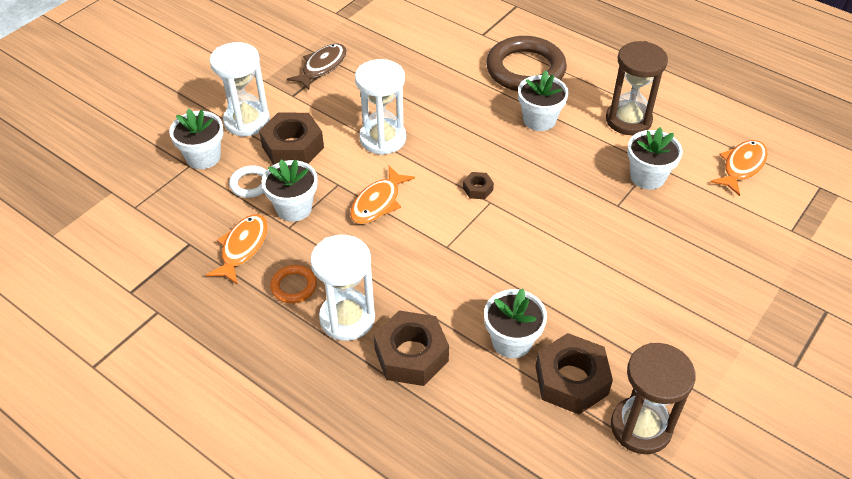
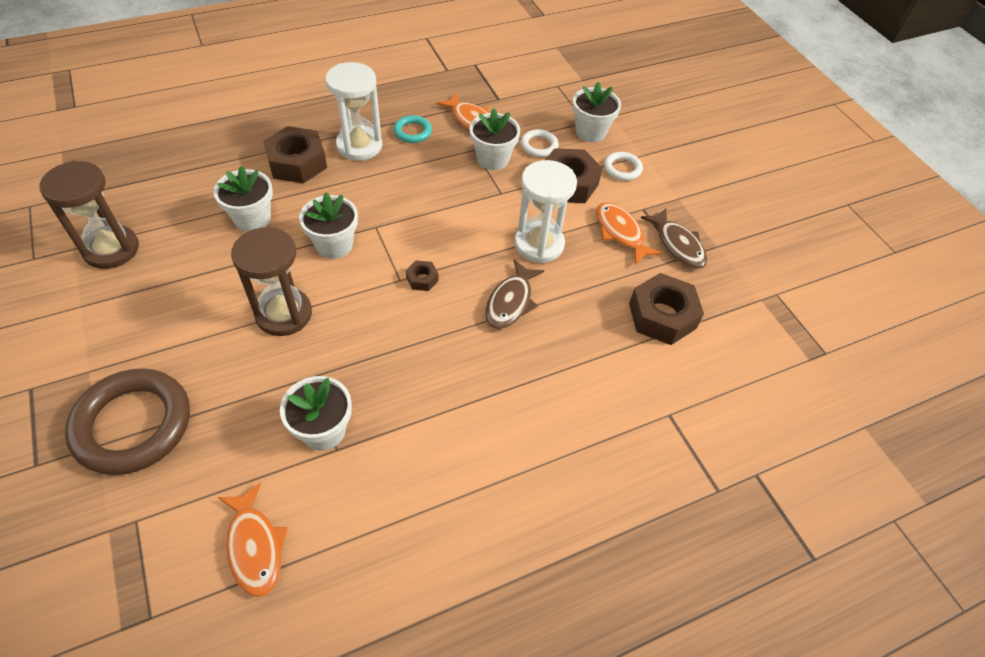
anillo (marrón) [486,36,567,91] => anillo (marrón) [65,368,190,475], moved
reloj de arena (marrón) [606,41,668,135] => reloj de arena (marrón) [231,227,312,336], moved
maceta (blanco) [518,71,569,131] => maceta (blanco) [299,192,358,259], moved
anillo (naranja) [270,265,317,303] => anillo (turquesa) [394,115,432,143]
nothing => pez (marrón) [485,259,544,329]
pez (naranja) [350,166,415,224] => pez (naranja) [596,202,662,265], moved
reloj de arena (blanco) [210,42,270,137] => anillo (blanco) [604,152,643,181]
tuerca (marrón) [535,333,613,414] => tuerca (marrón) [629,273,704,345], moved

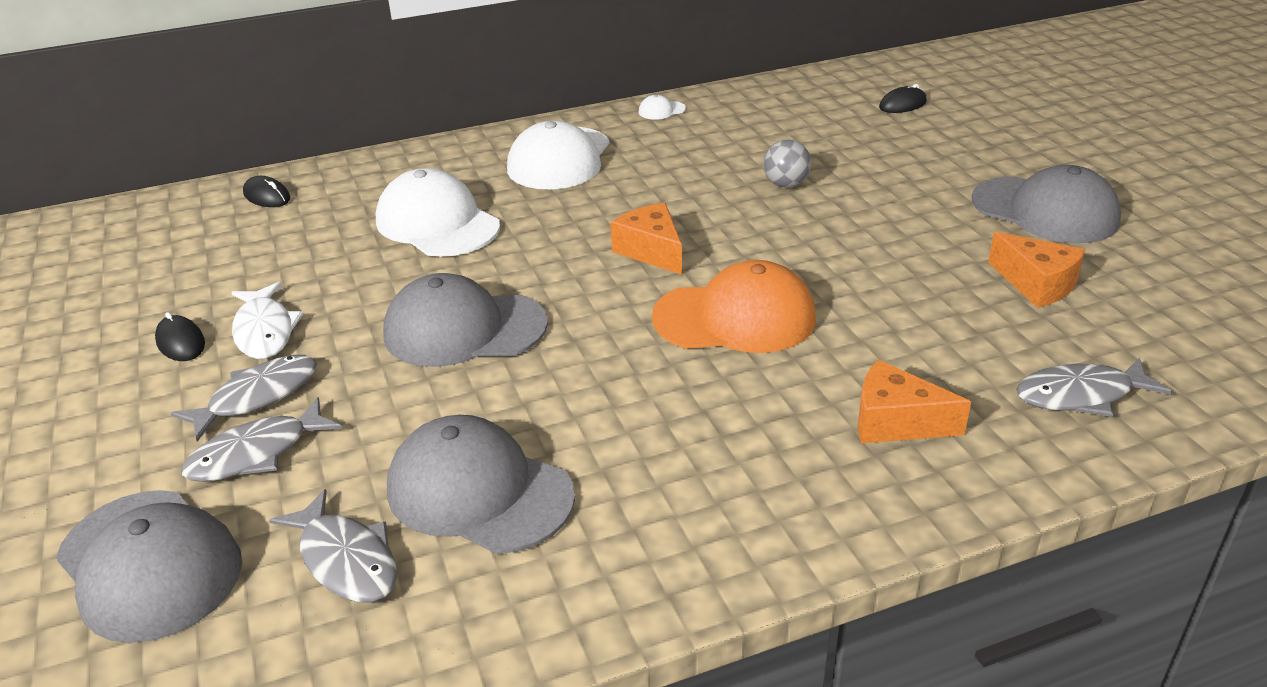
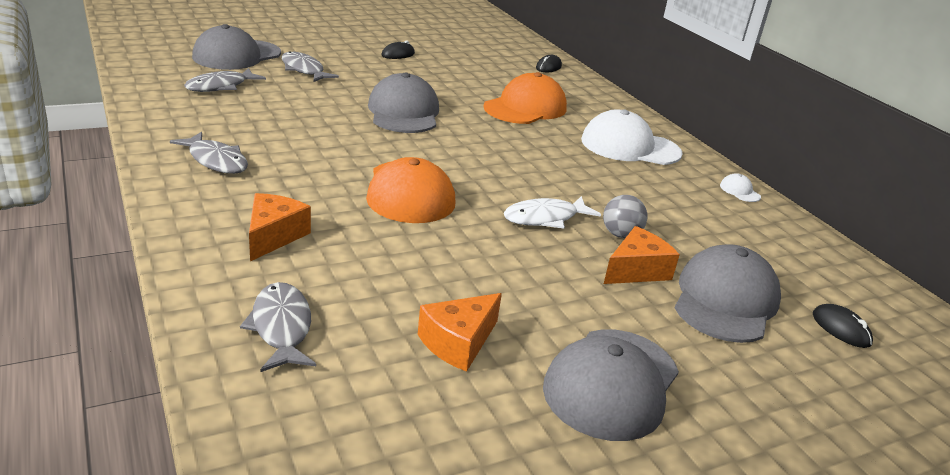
pez (gris) [170,355,317,441] => pez (gris) [170,132,248,174], moved
gorra (blanco) [376,168,500,257] => gorra (naranja) [483,72,567,124]
pez (blanco) [231,282,304,359] => pez (blanco) [504,196,601,229], moved
queso (naranja) [610,203,682,275] => queso (naranja) [604,226,680,284], moved
gorra (gris) [387,415,575,554] => gorra (gris) [675,244,781,343], moved

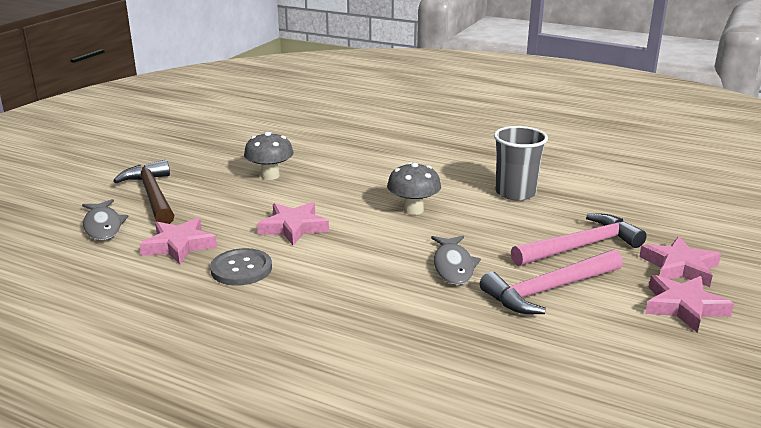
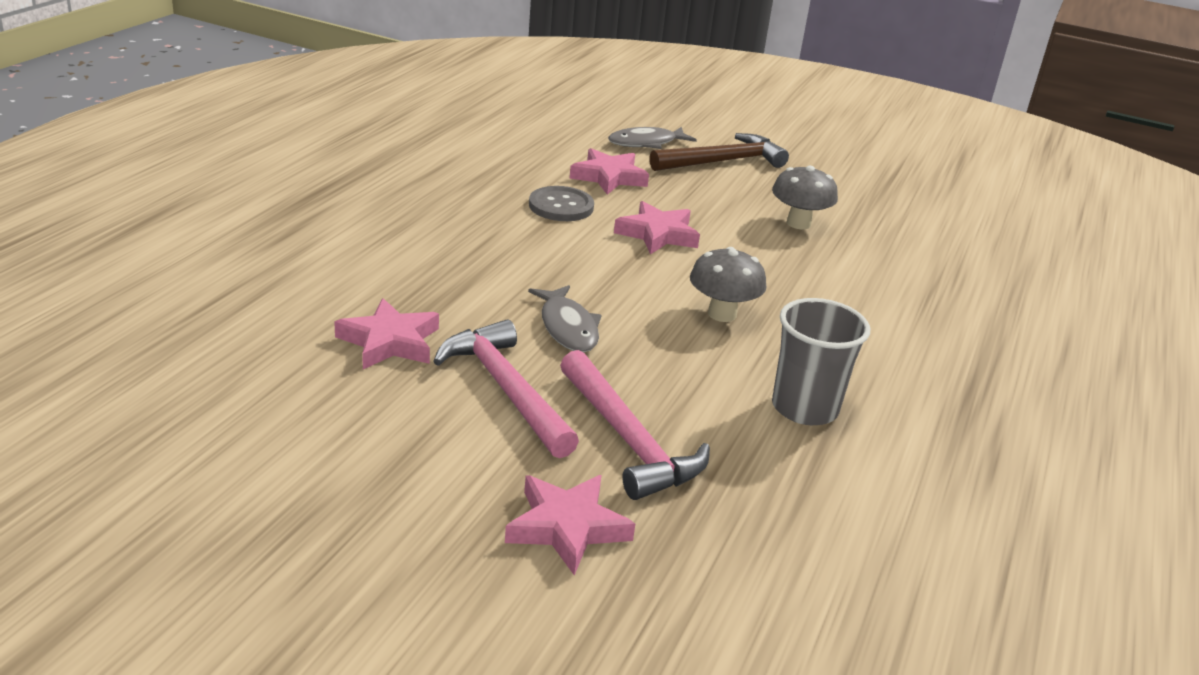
estrella (rosa) [645,275,734,333] => estrella (rosa) [334,298,439,369], moved
pez (gris) [431,236,481,285] => pez (gris) [528,285,601,352], 105 degrees counterclockwise

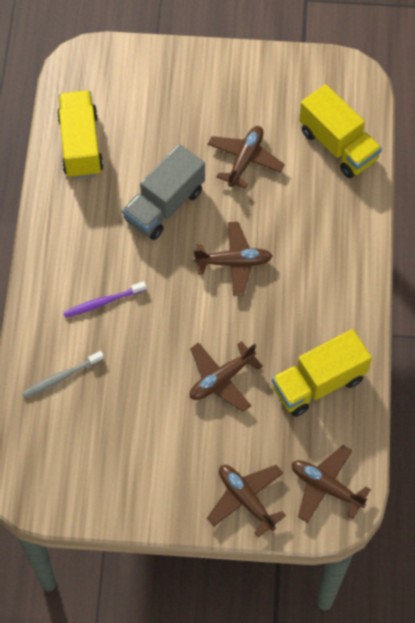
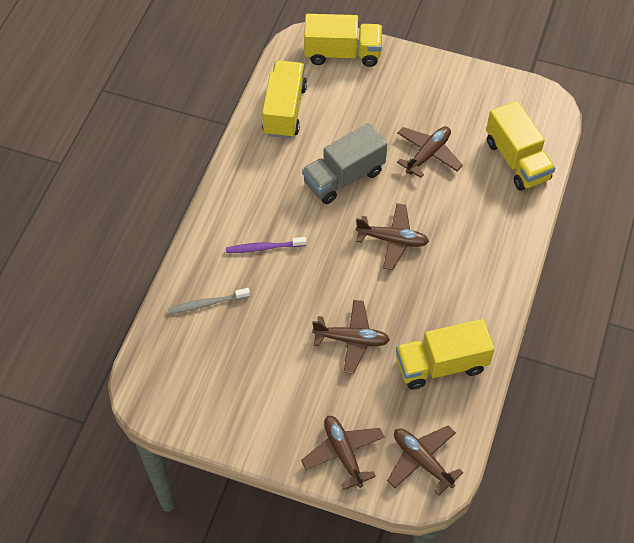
nothing => camión (amarillo) [304,14,382,67]
avión (marrón) [190,341,263,412] => avión (marrón) [312,300,390,374], 150 degrees counterclockwise

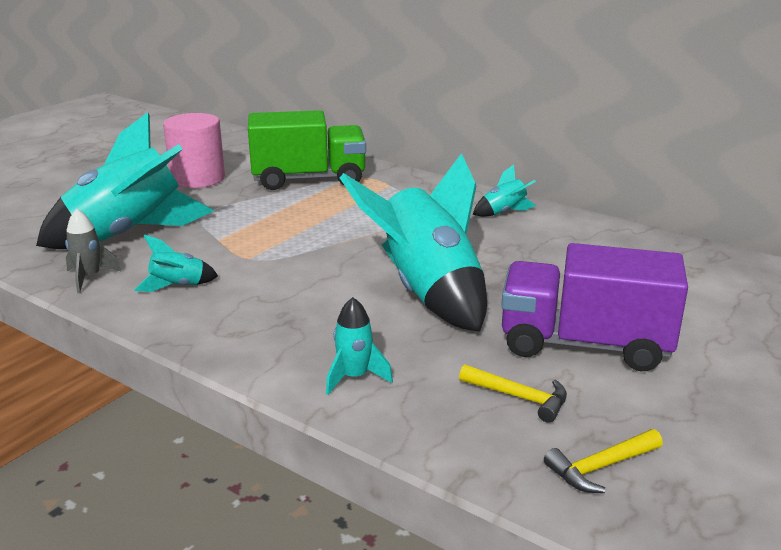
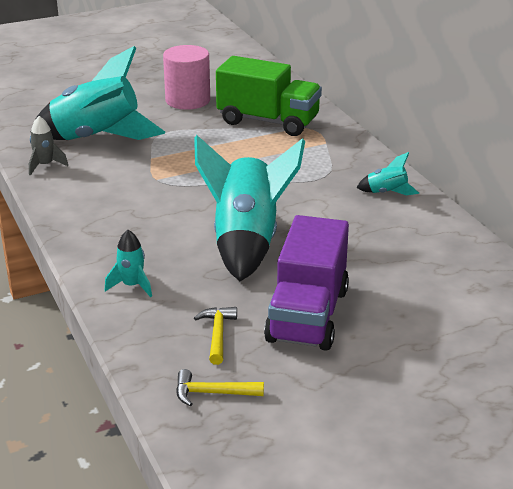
martillo (amarillo) [459,364,567,423] => martillo (amarillo) [194,307,237,365], 150 degrees counterclockwise
camión (morado) [501,243,688,371] => camión (morado) [264,215,349,351], 120 degrees counterclockwise
cohete (turquesa) [134,234,218,292] => nothing

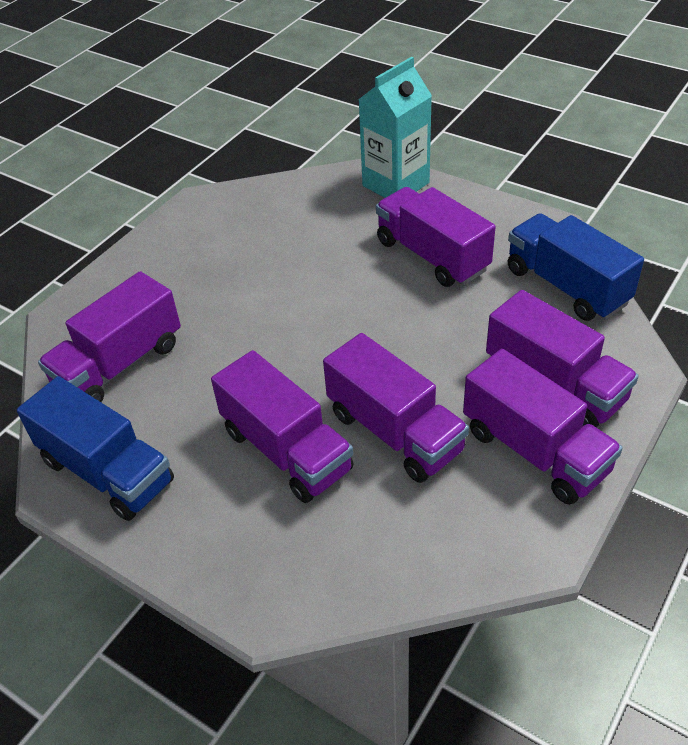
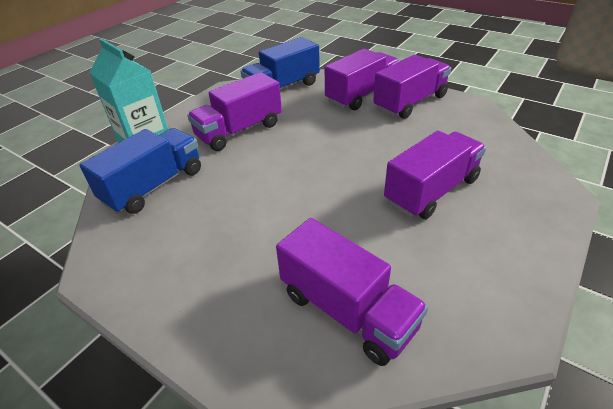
camión (azul) [17,376,174,521] => camión (azul) [80,128,201,214], moved
camión (morado) [323,333,469,483] => nothing

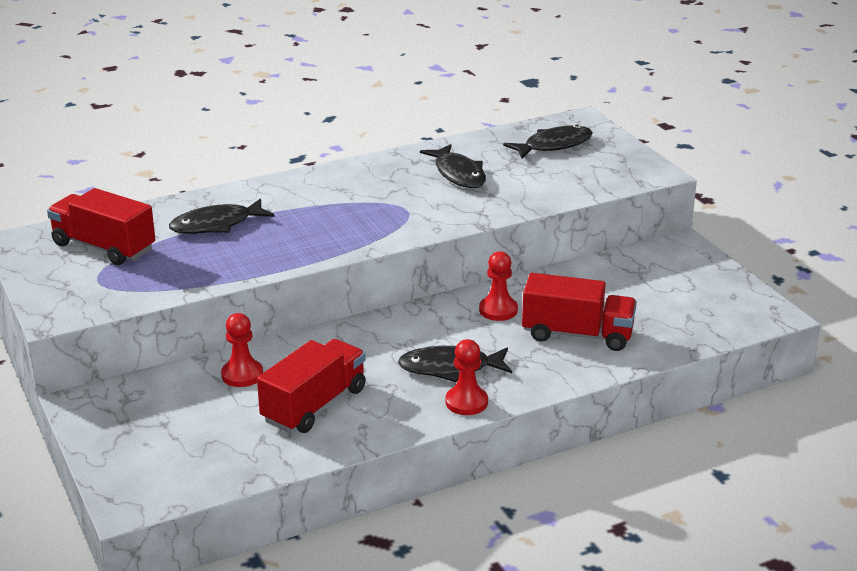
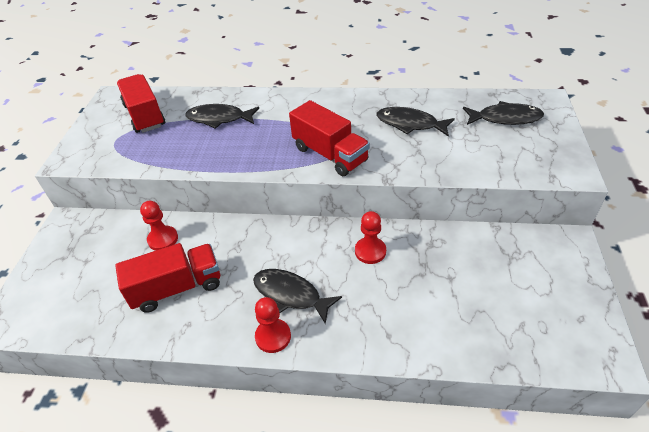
camión (rojo) [522,273,637,351] => camión (rojo) [289,100,370,176], moved
pez (negro) [420,144,486,188] => pez (negro) [377,107,455,137], 105 degrees clockwise

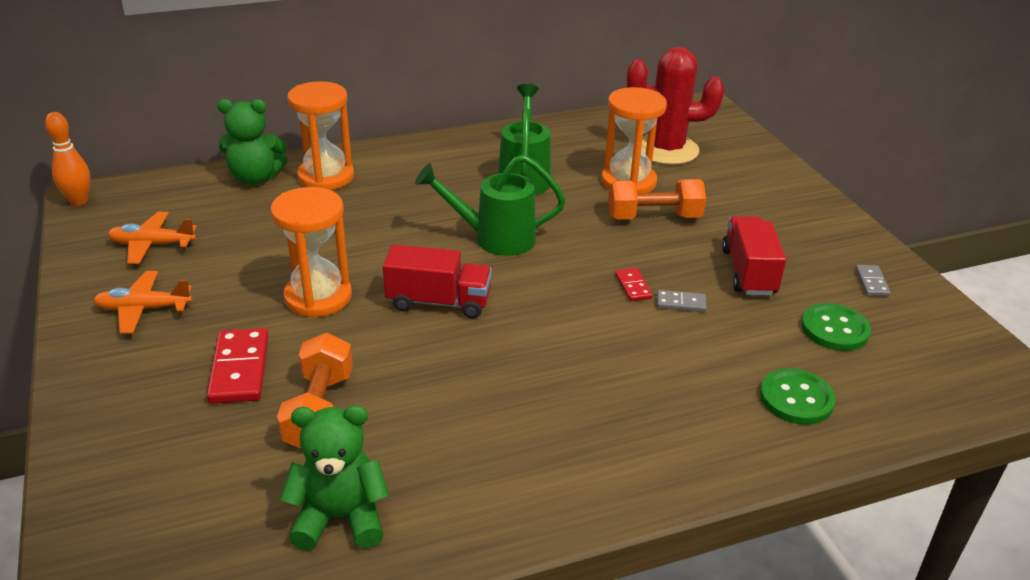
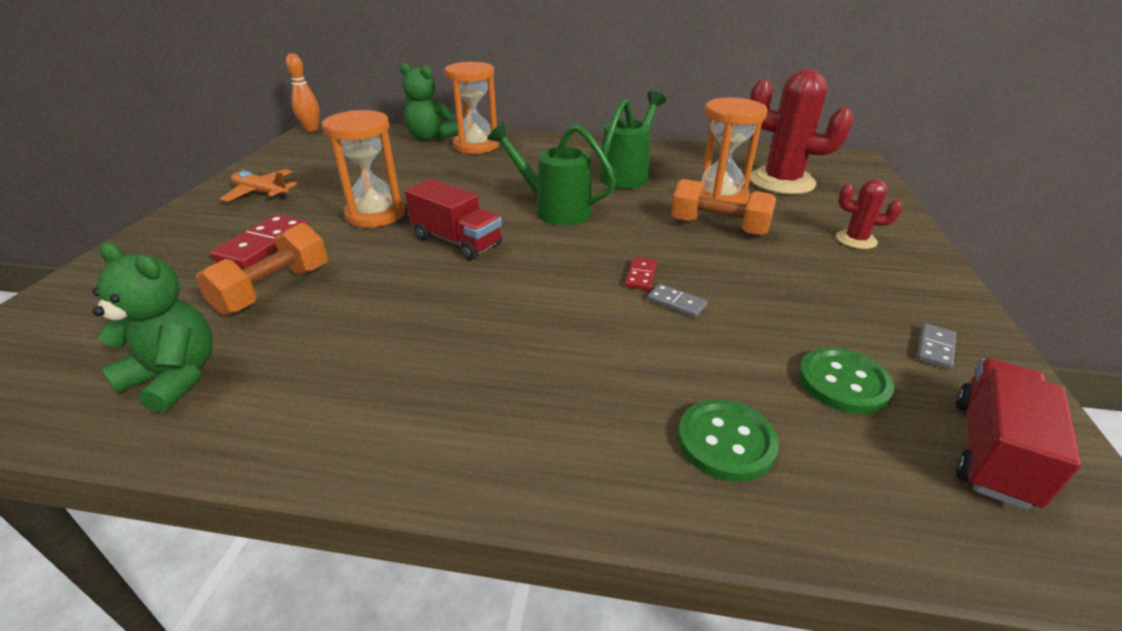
nothing => cactus (rojo) [836,179,902,249]
camión (rojo) [722,216,786,295] => camión (rojo) [956,358,1082,510], moved
avión (naranja) [108,212,197,264] => nothing

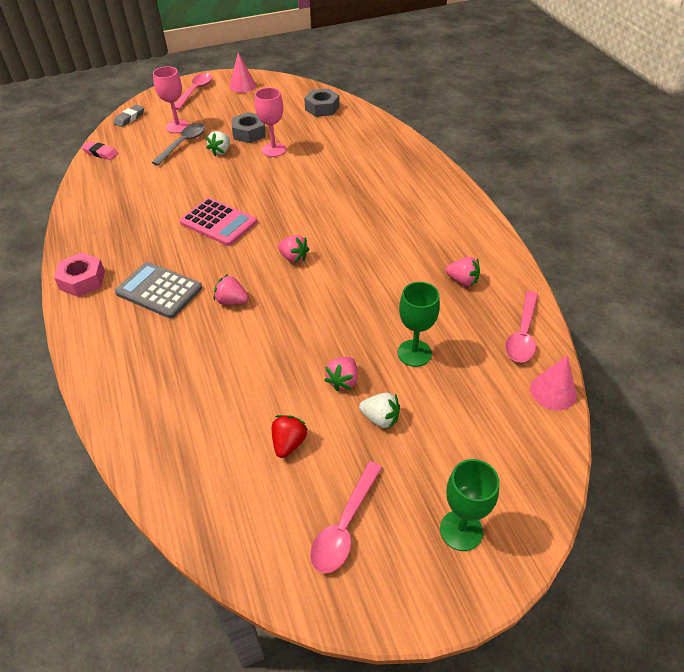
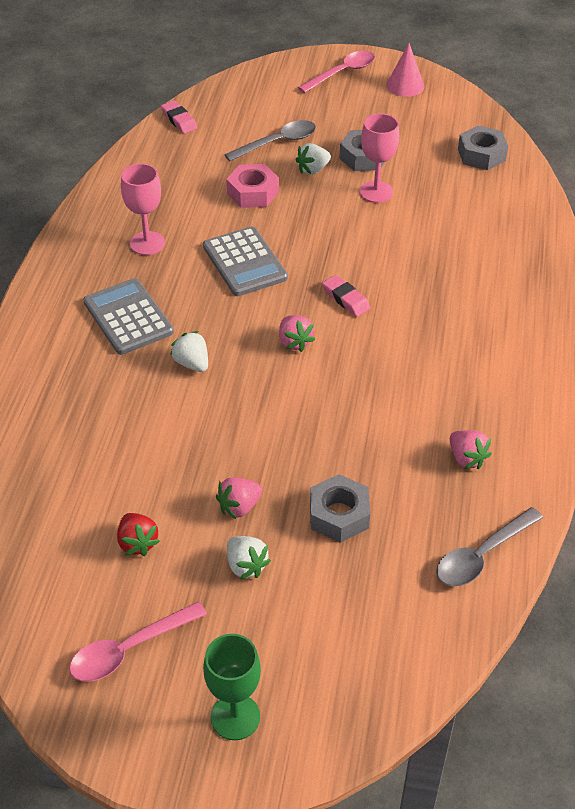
fresa (rojo) [272,415,308,458] => fresa (rojo) [117,513,160,556], 105 degrees clockwise
copa (rosa) [153,66,189,133] => copa (rosa) [121,163,165,255], moved
fresa (rosa) [214,274,249,305] => fresa (blanco) [170,331,208,372]
calculadora (rosa) [180,198,257,246] => calculadora (gris) [203,226,288,296]
tuerca (rosa) [54,253,105,297] => tuerca (rosa) [226,164,279,208], moved
copa (verde) [398,282,440,367] => tuerca (gris) [310,474,370,543]
nothing => goma de borrar (rosa) [322,275,370,317]
cuchara (rosa) [505,291,538,362] => cuchara (gris) [436,507,543,586]
goma de borrar (gris) [114,105,144,127] => nothing
cono (rosa) [530,355,577,410] => nothing

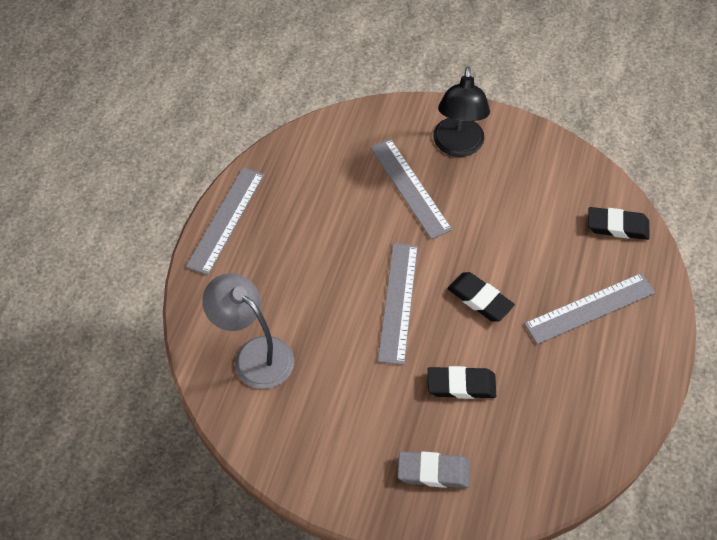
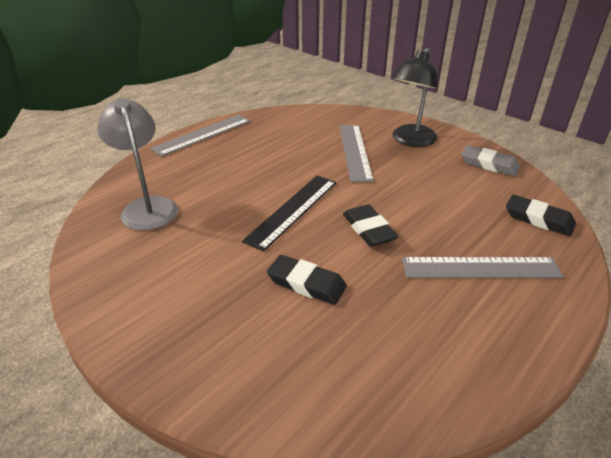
regla (gris) [378,243,418,365] => regla (negro) [242,176,336,251]
goma de borrar (gris) [397,451,470,488] => goma de borrar (gris) [461,145,520,176], moved

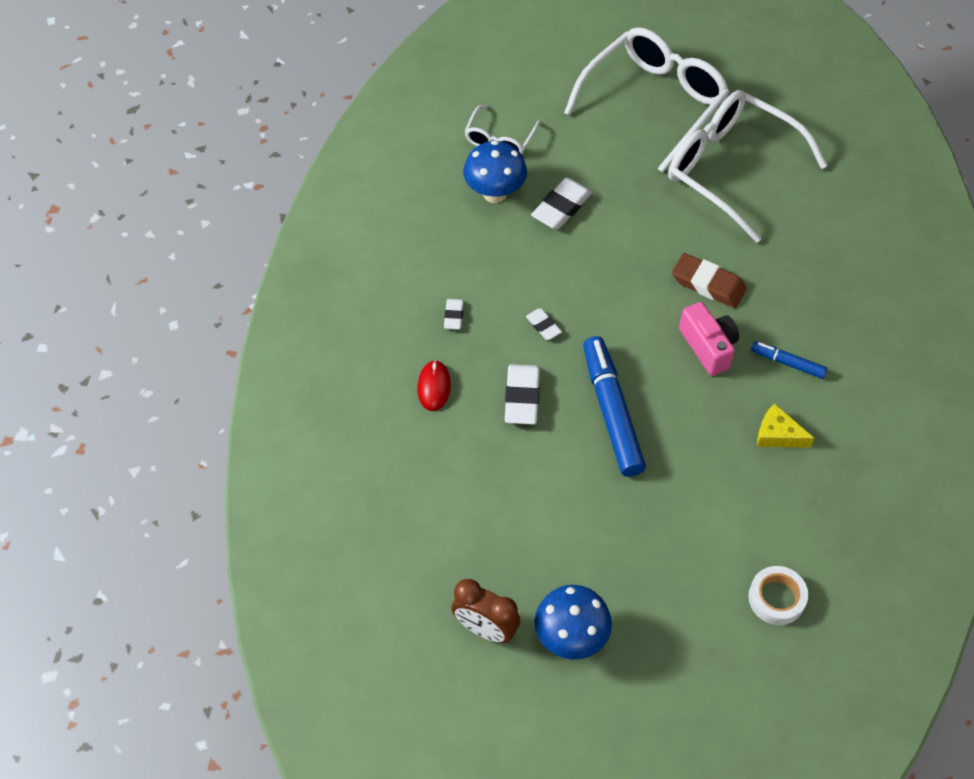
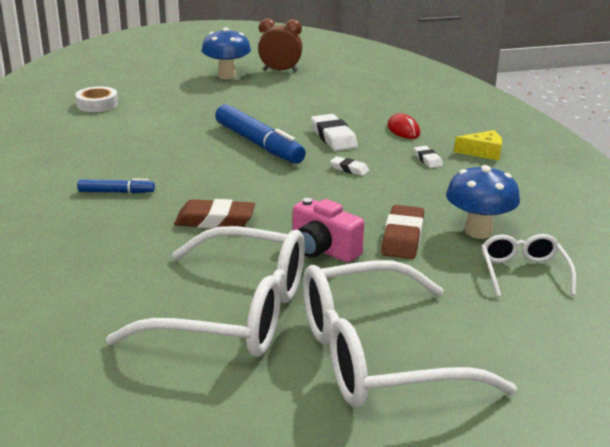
cámara (rosa) [679,302,739,376] => cámara (rosa) [293,198,364,263], moved
gafas (blanco) [564,27,730,172] => gafas (blanco) [303,260,517,407], 60 degrees clockwise
goma de borrar (blanco) [531,178,592,229] => goma de borrar (marrón) [381,205,424,259]
queso (amarillo) [757,403,814,448] => queso (amarillo) [454,130,502,160], moved

